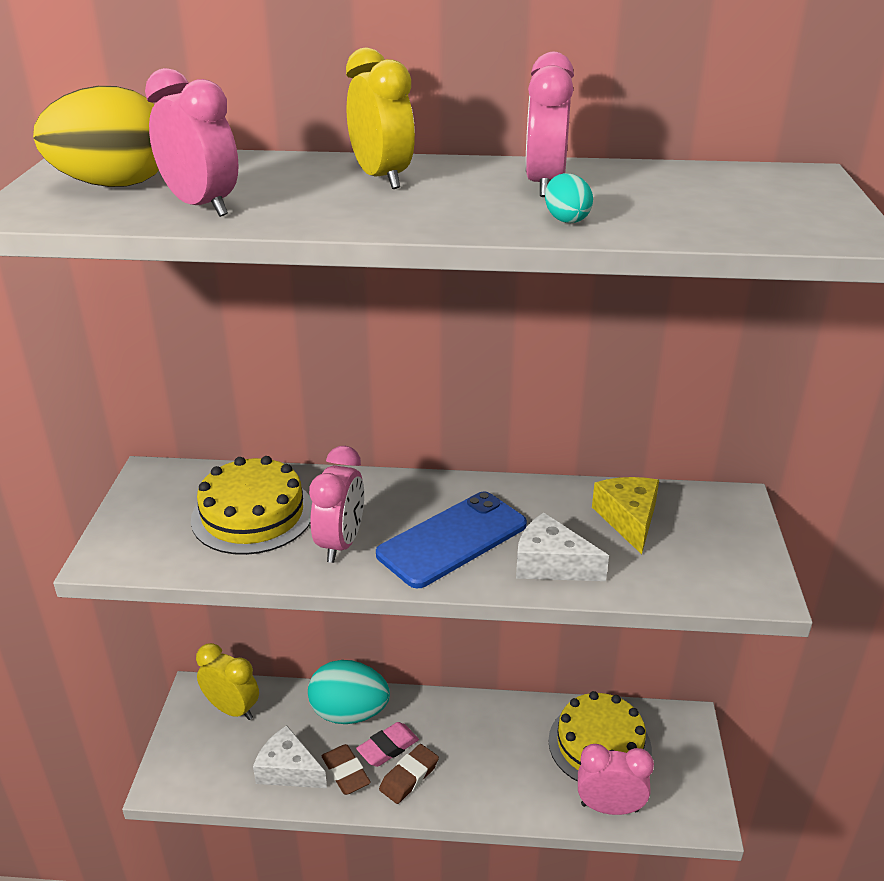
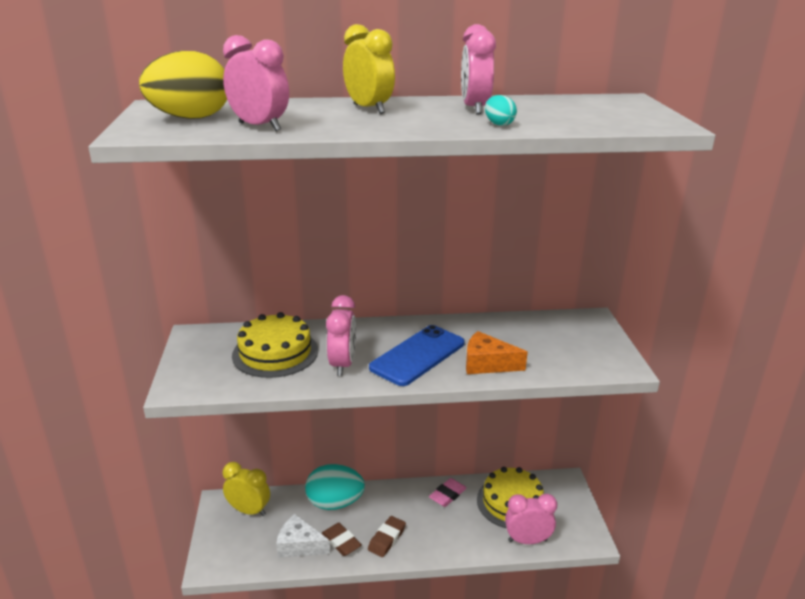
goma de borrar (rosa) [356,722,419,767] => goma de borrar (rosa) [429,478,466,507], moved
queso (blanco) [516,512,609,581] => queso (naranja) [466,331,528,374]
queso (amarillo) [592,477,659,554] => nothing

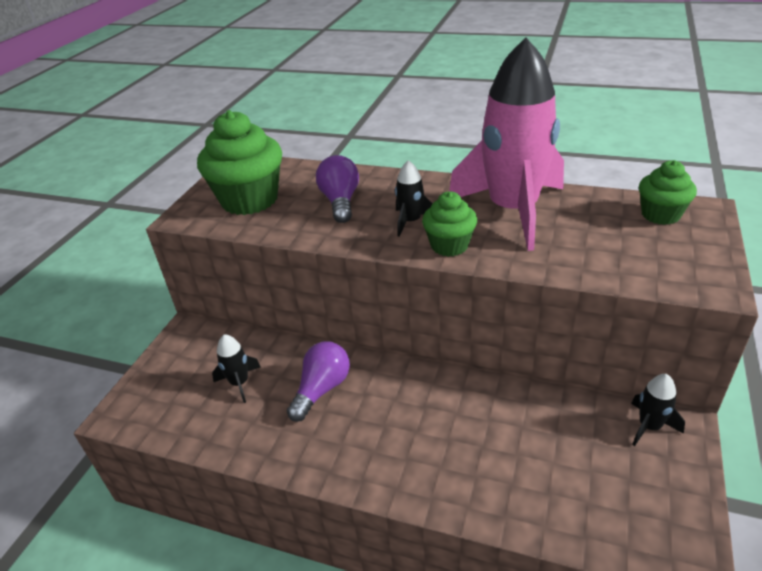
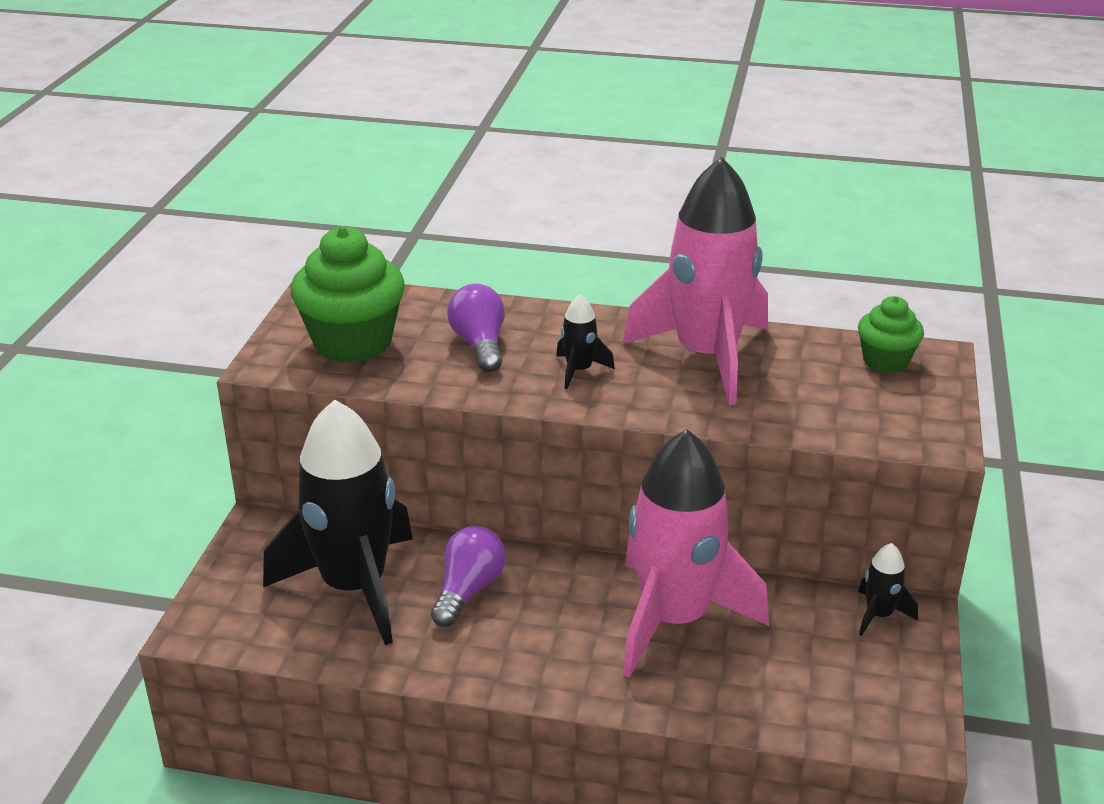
cohete (negro) [212,334,261,403] => cohete (negro) [263,400,413,645], x2.48
nothing => cohete (rosa) [623,429,769,678]
magdalena (verde) [422,191,477,257] => nothing

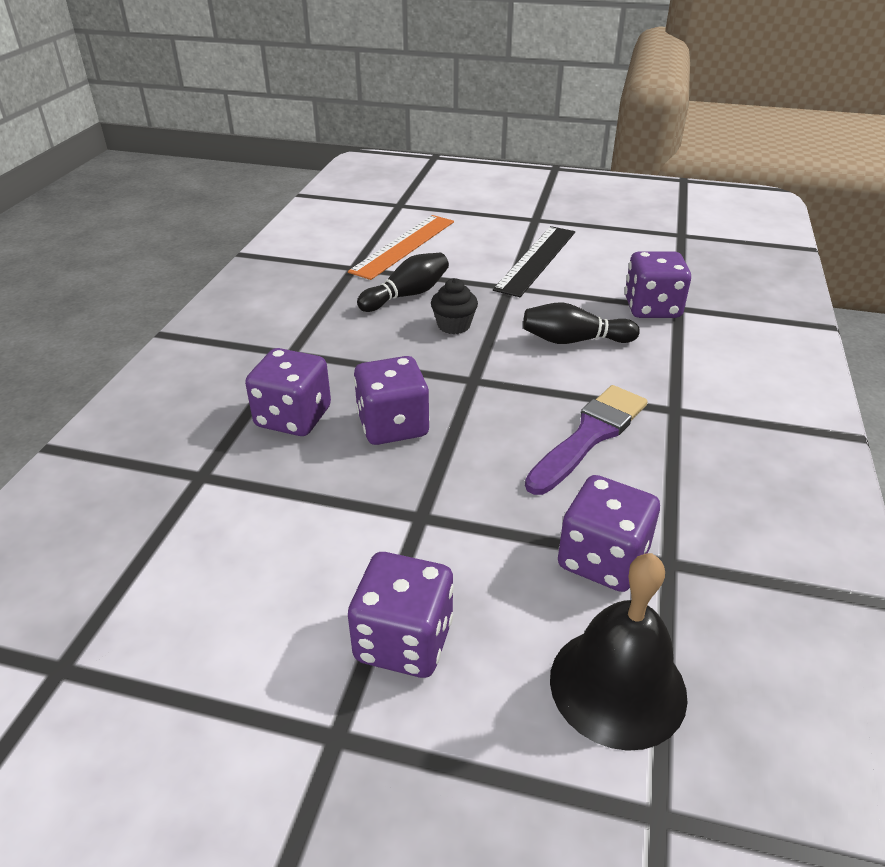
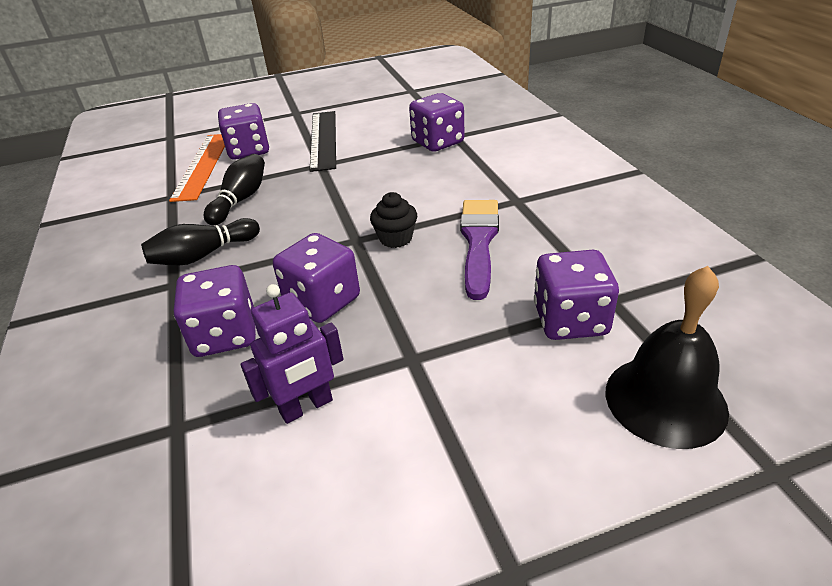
bolo (negro) [523,302,640,344] => bolo (negro) [141,218,260,266], moved
dado (morado) [348,552,454,678] => dado (morado) [218,103,269,160], moved
nothing => robot (morado) [241,284,344,424]
magdalena (negro) [431,278,478,334] => magdalena (negro) [370,192,417,248], moved

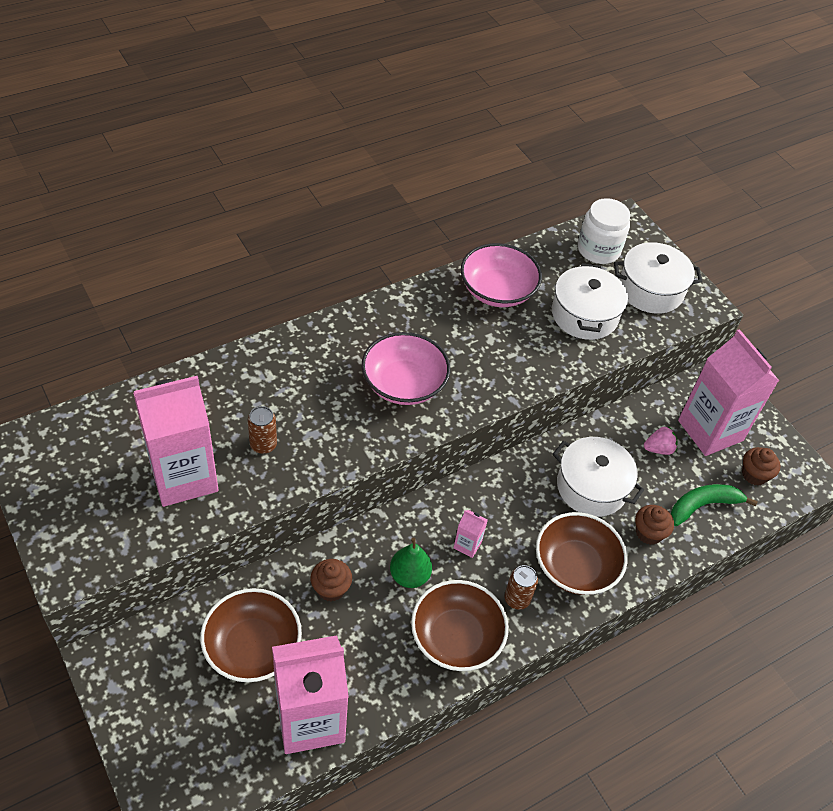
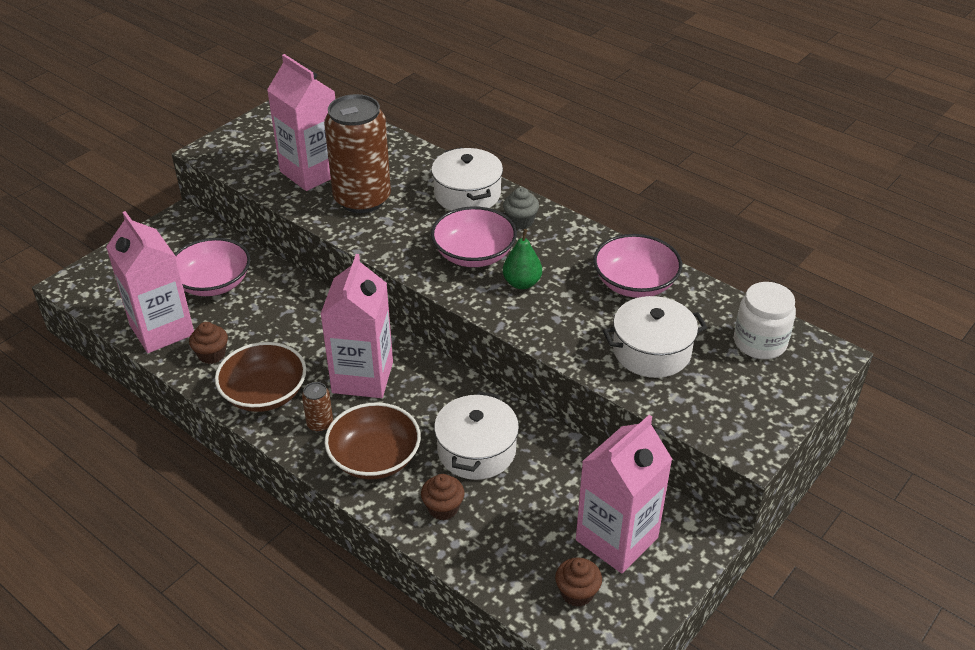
cuenco (marrón) [200,588,302,682] => cuenco (rosa) [175,238,250,296]
magdalena (marrón) [310,559,352,602] => magdalena (marrón) [189,322,228,364], moved
cartón de leche (rosa) [454,510,488,558] => cartón de leche (rosa) [320,254,393,398], x2.46
lata (marrón) [248,406,277,454] => lata (marrón) [324,94,391,213], x2.47
olla (blanco) [614,242,702,314] => olla (blanco) [431,147,503,211], moved
nothing => magdalena (gris) [503,187,539,229]
pera (verde) [390,538,432,588] => pera (verde) [503,229,542,289], moved
fresa (rosa) [644,426,677,455] => nothing
plátano (verde) [671,484,758,526] => nothing

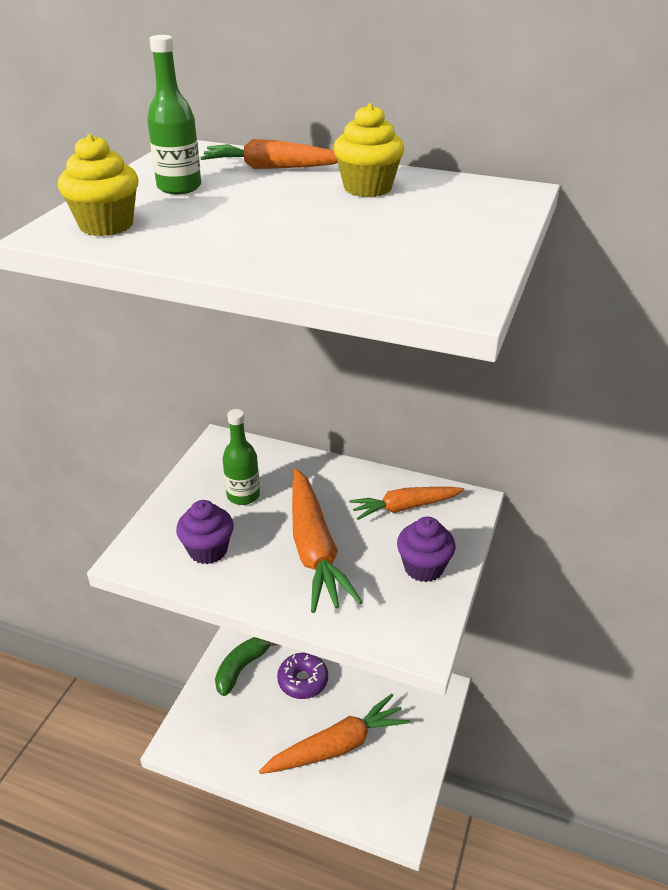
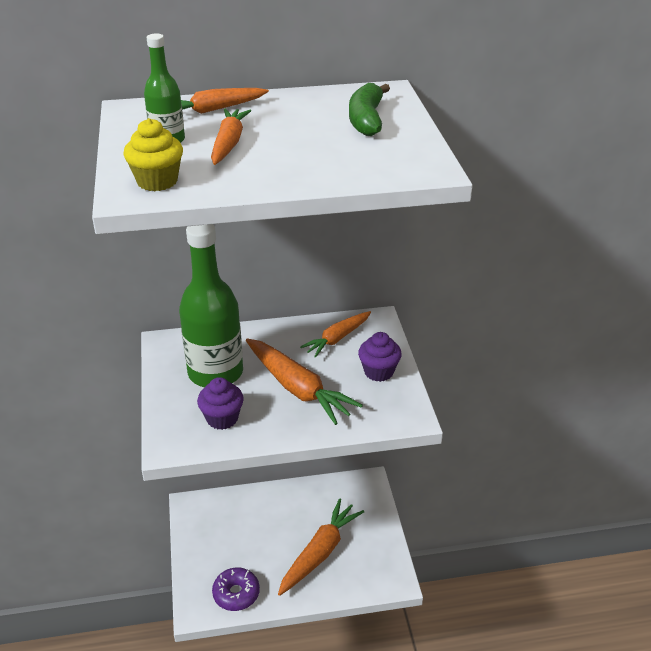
botella (verde) [223,409,260,505] => botella (verde) [179,224,243,387], x2.02
nothing => zanahoria (naranja) [211,109,251,165]
rosquilla (morado) [277,653,328,699] => rosquilla (morado) [212,567,260,611], moved
plátano (verde) [215,637,279,696] => plátano (verde) [349,83,390,136], moved
magdalena (amarillo) [334,103,404,197] => nothing

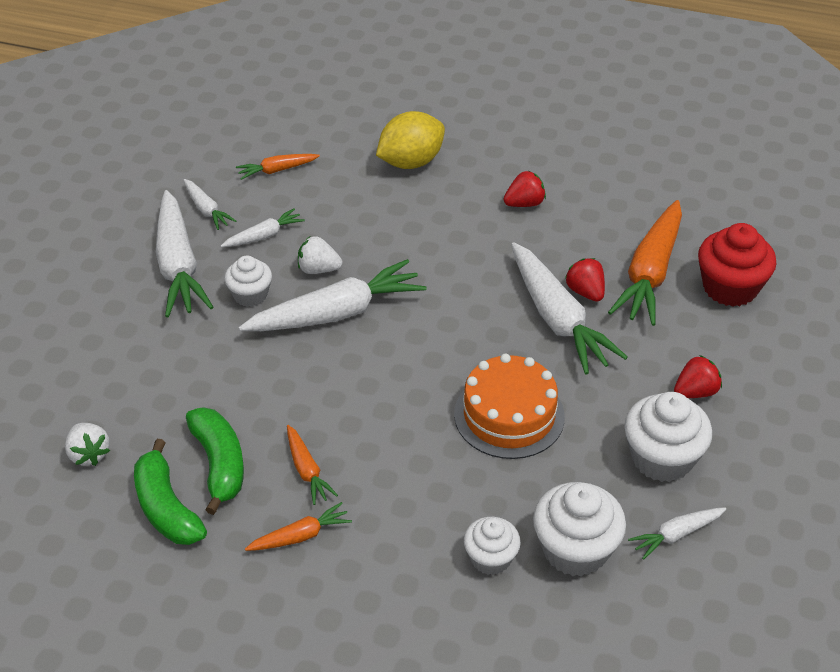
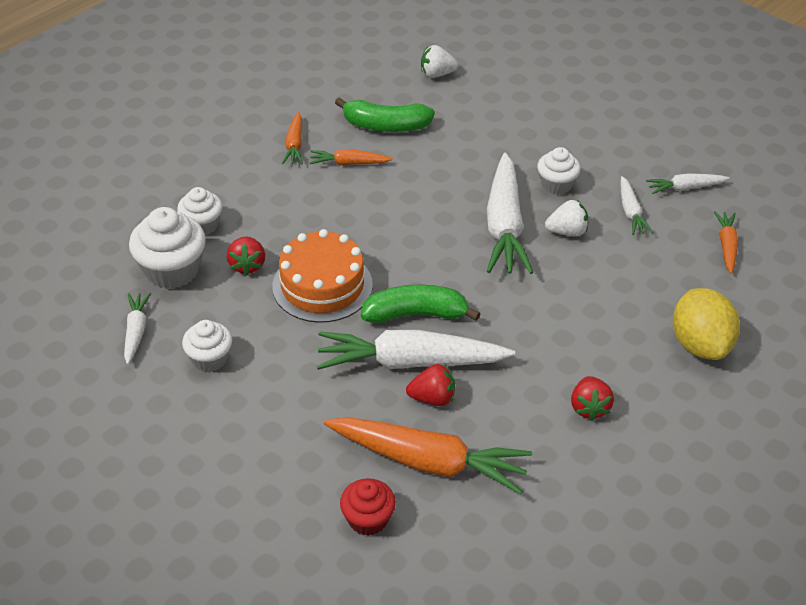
magdalena (blanco) [624,392,712,482] => magdalena (blanco) [182,320,232,372], x0.62
fresa (rojo) [674,355,722,398] => fresa (rojo) [227,236,265,275], moved
zanahoria (naranja) [608,200,682,326] => zanahoria (naranja) [324,417,532,494], 150 degrees clockwise
magdalena (rojo) [698,223,776,307] => magdalena (rojo) [340,478,396,536], x0.62
plátano (verde) [134,439,207,545] => plátano (verde) [361,285,481,323], moved
fresa (blanco) [298,236,343,274] => fresa (blanco) [545,200,588,236], 45 degrees clockwise
zanahoria (blanco) [156,190,213,317] => nothing

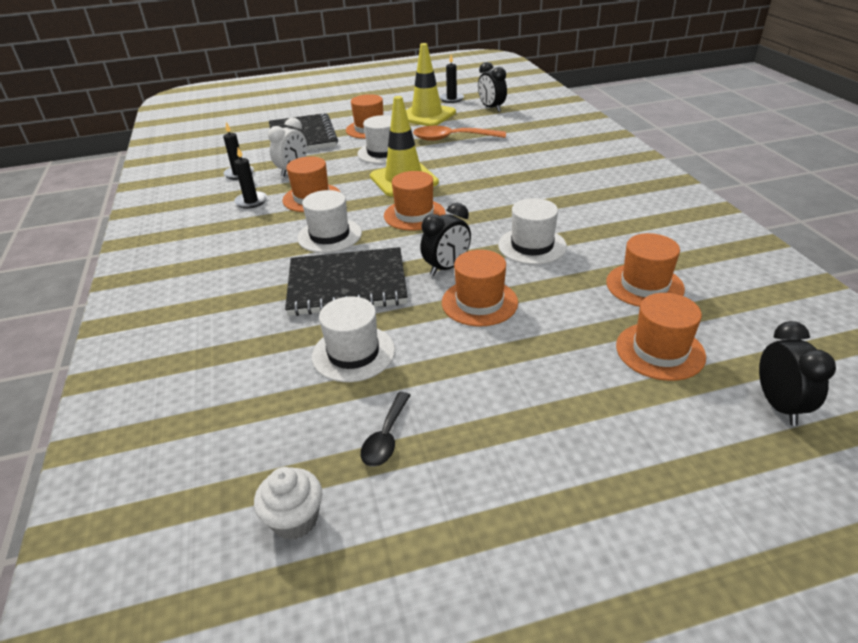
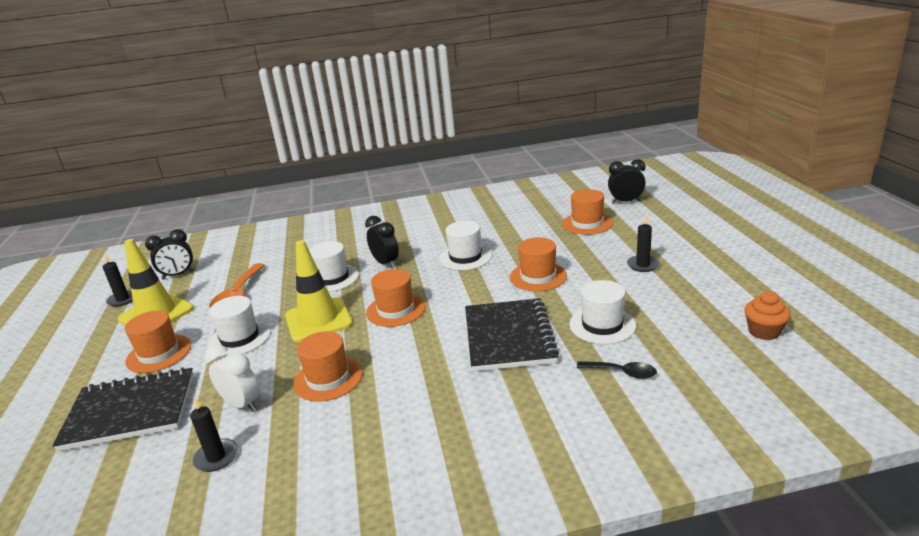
sombrero (blanco) [297,190,362,253] => sombrero (blanco) [309,241,359,292], moved
despertador (negro) [420,203,471,276] => despertador (negro) [365,216,399,268], moved
cuchara (negro) [361,392,410,466] => cuchara (negro) [577,361,657,379], moved
vela (negro) [234,147,267,209] => vela (negro) [627,214,660,272], moved
magdalena (blanco) [254,467,322,540] => magdalena (naranja) [744,291,791,340]
sombrero (naranja) [606,233,685,307] => nothing

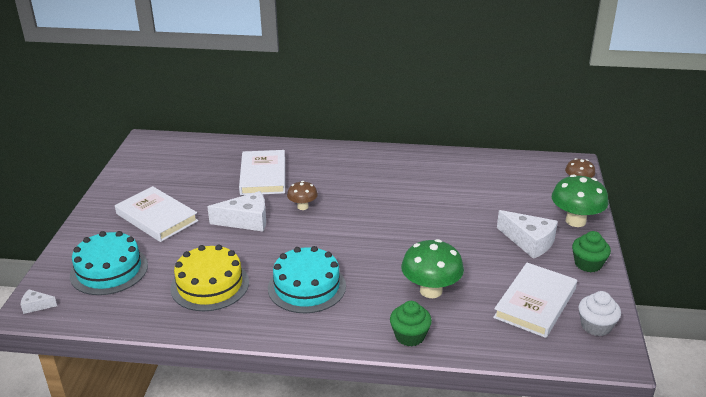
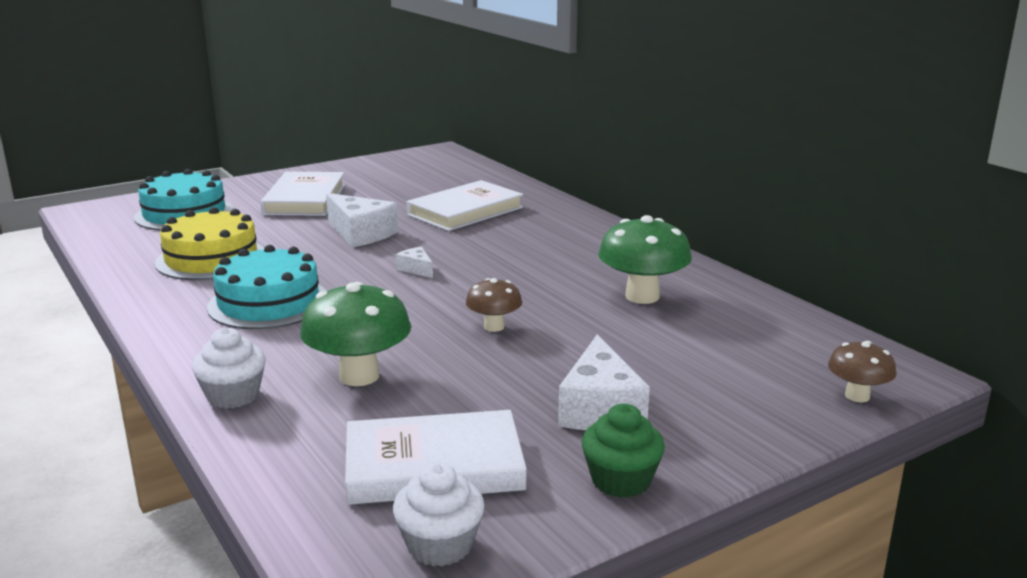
magdalena (verde) [390,301,432,346] => magdalena (blanco) [192,327,266,409]
queso (blanco) [21,289,57,314] => queso (blanco) [396,247,433,278], moved
seta (marrón) [287,181,318,210] => seta (marrón) [466,278,522,332], moved
seta (verde) [552,174,608,227] => seta (verde) [598,215,692,304], moved

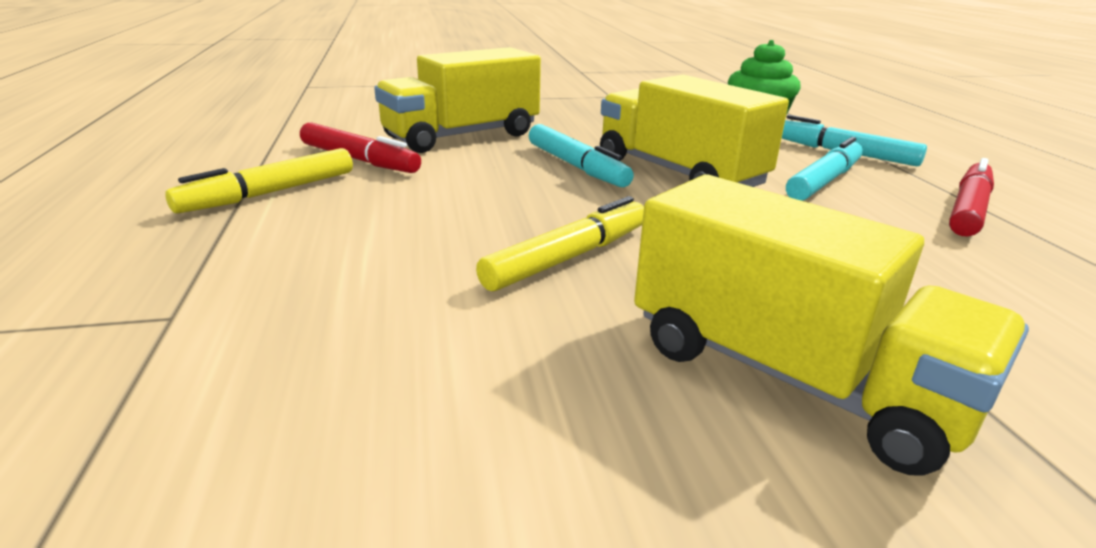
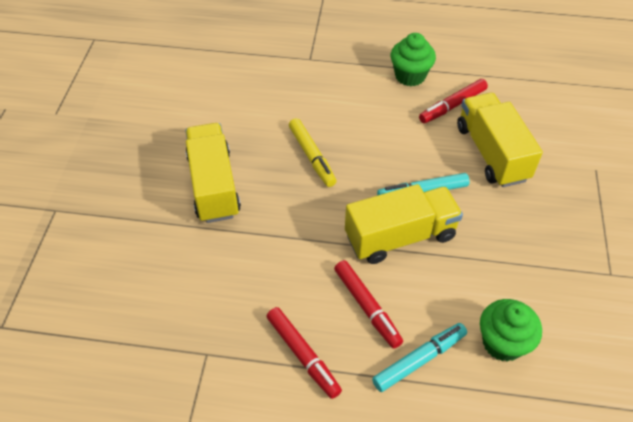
camión (amarillo) [634,174,1029,476] => camión (amarillo) [185,123,241,223], 105 degrees clockwise
rotulador (turquesa) [786,137,863,201] => rotulador (rojo) [334,260,403,349]
rotulador (amarillo) [165,148,353,214] => magdalena (verde) [391,33,436,86]

